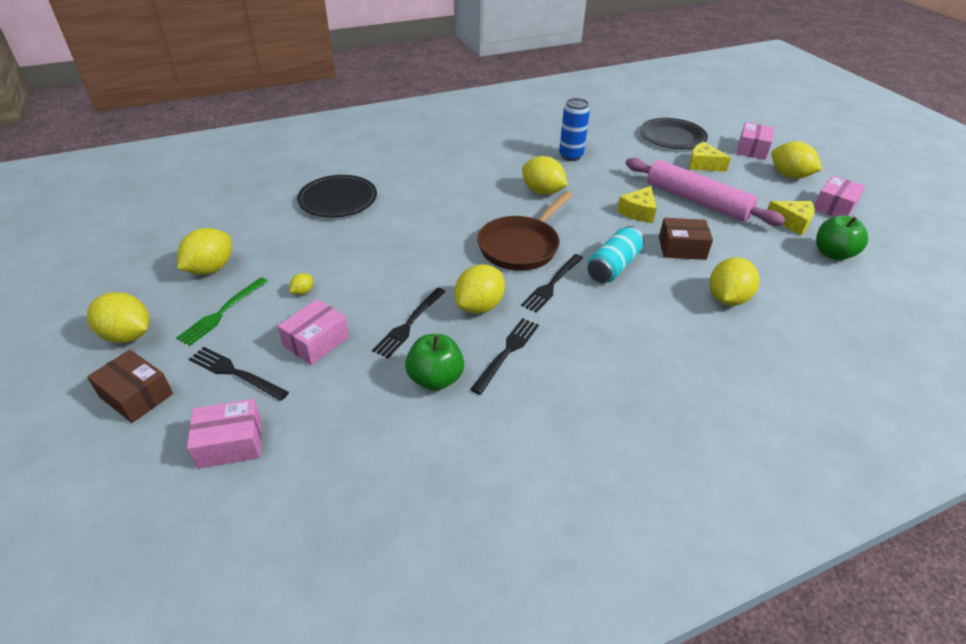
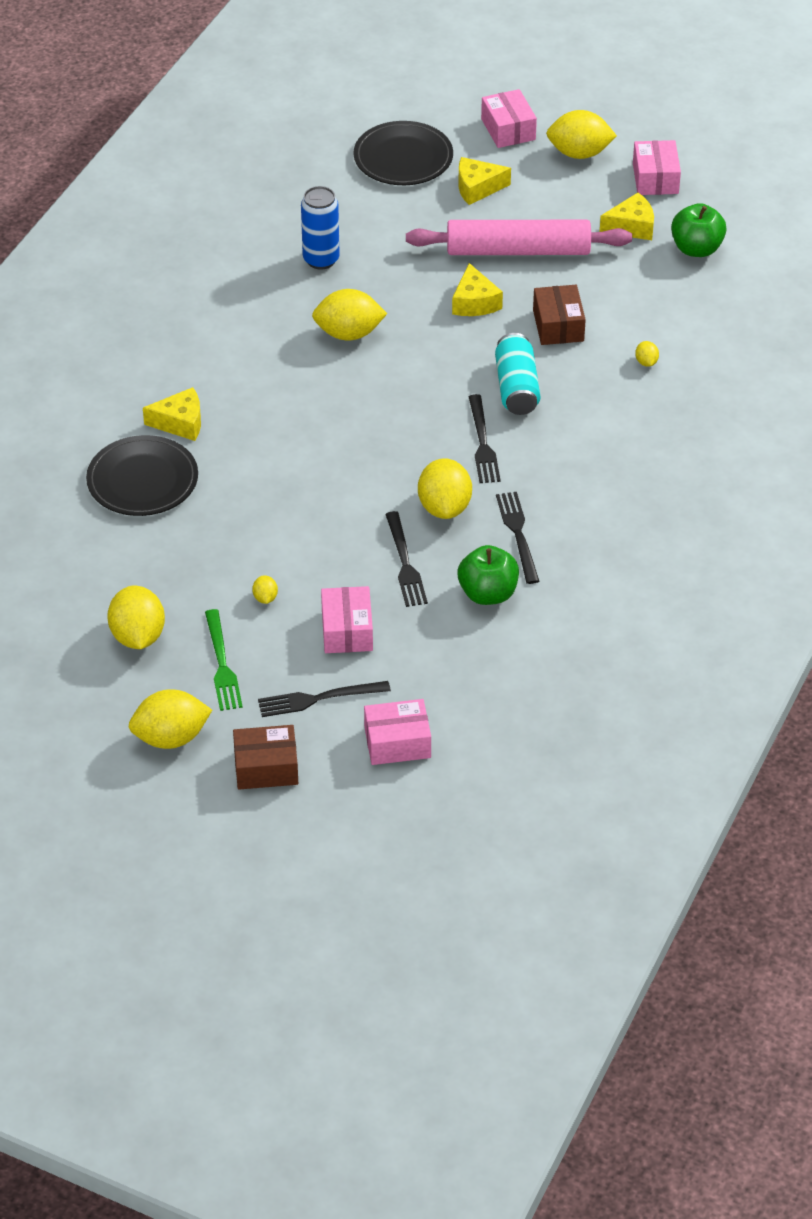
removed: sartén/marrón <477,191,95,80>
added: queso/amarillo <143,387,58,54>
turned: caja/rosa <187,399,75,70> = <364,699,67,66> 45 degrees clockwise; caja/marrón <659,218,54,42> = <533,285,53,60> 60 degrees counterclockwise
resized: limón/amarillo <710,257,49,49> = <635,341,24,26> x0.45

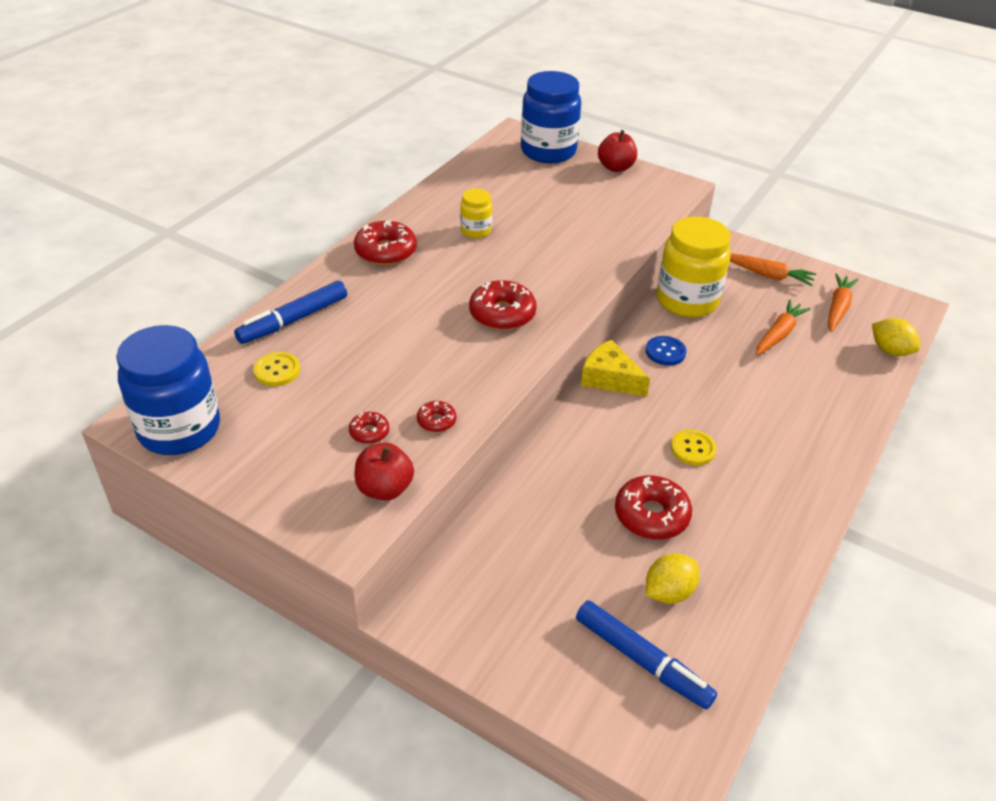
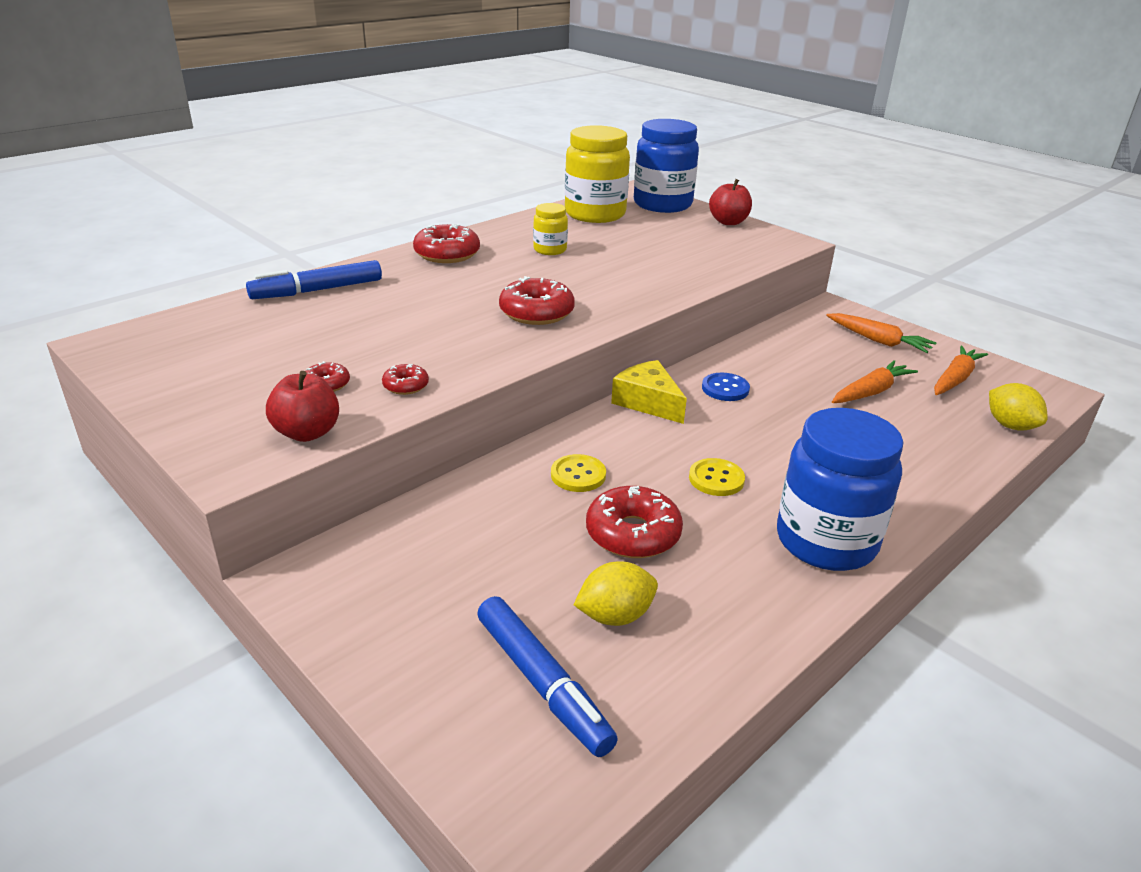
moved: botón/amarillo <253,352,47,34> to <551,454,55,38>; tarro/amarillo <656,216,75,102> to <565,125,65,98>; tarro/azul <116,325,104,130> to <777,408,126,163>

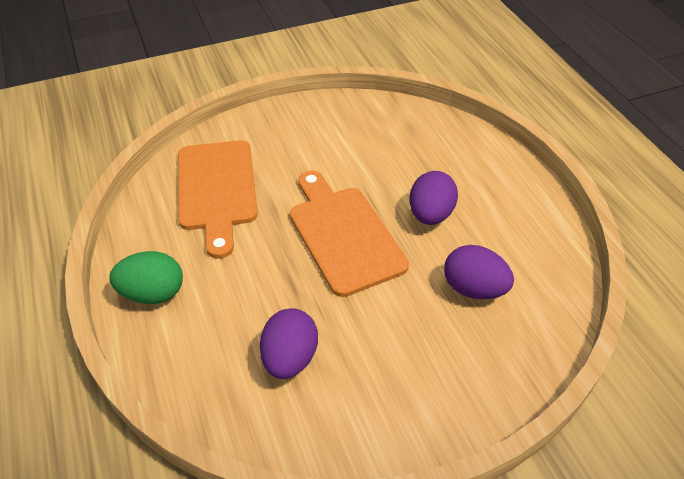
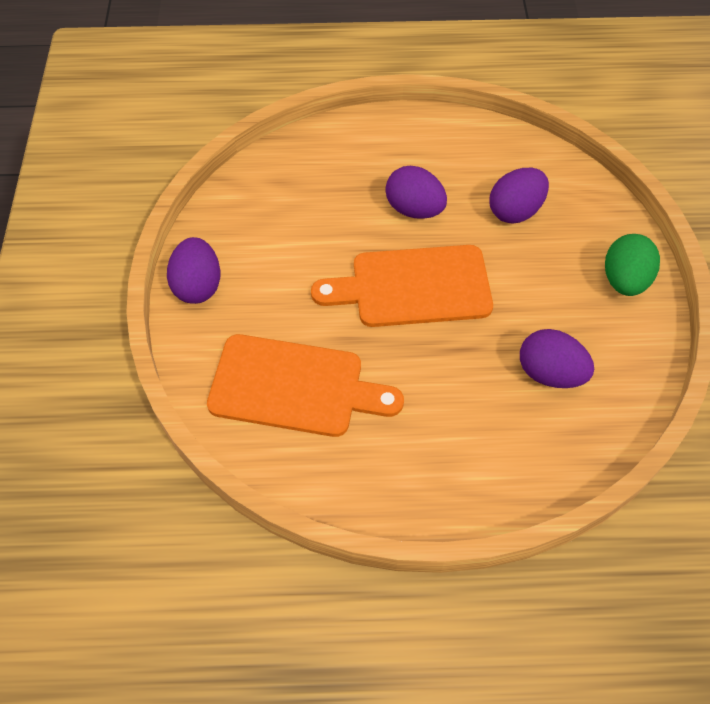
added: huevo/morado <167,237,53,67>
moved: huevo/verde <109,251,74,53> to <605,234,55,62>

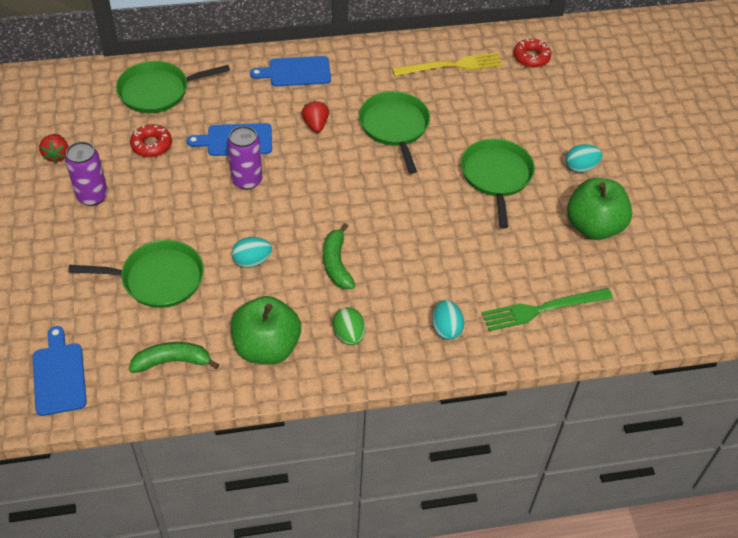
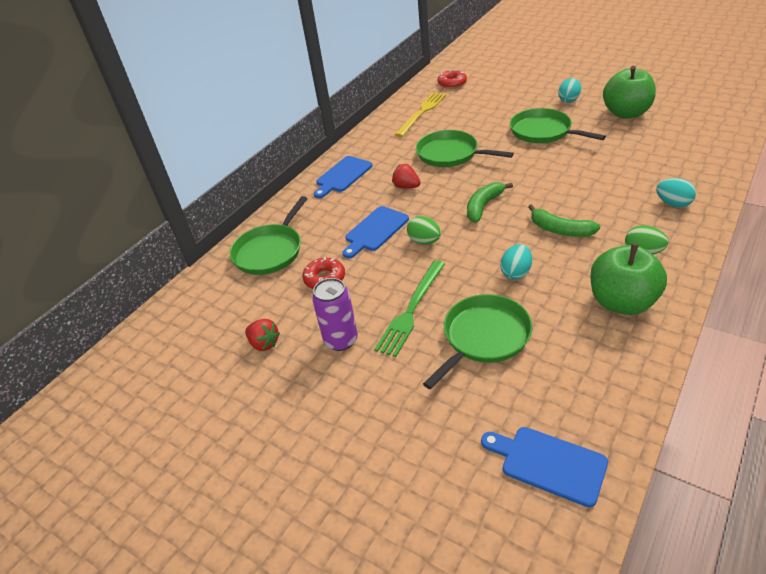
moved: tenedor/verde <482,288,131,43> to <375,260,70,97>; plátano/verde <129,342,90,31> to <467,182,46,40>
replaced: lata/morado <227,126,35,64> to huevo/verde <407,216,34,29>

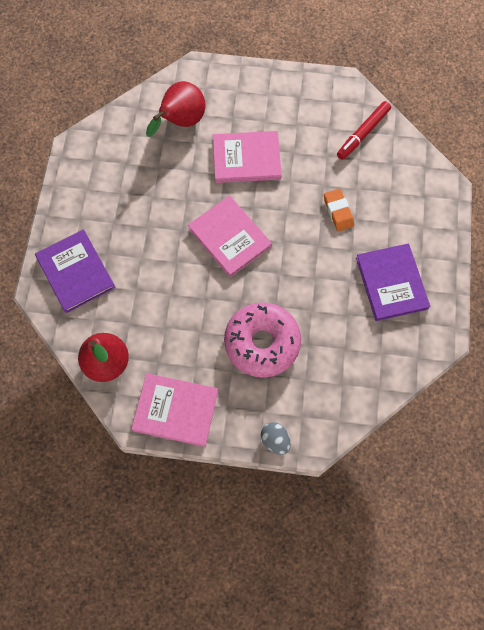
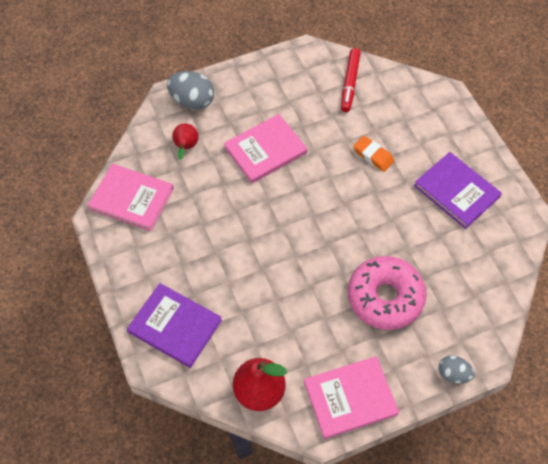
added: huevo/gris <167,71,47,39>
moved: libro/rosa <188,196,84,81> to <88,164,86,67>
resized: pera/rojo <146,81,59,56> = <172,124,27,36> x0.59

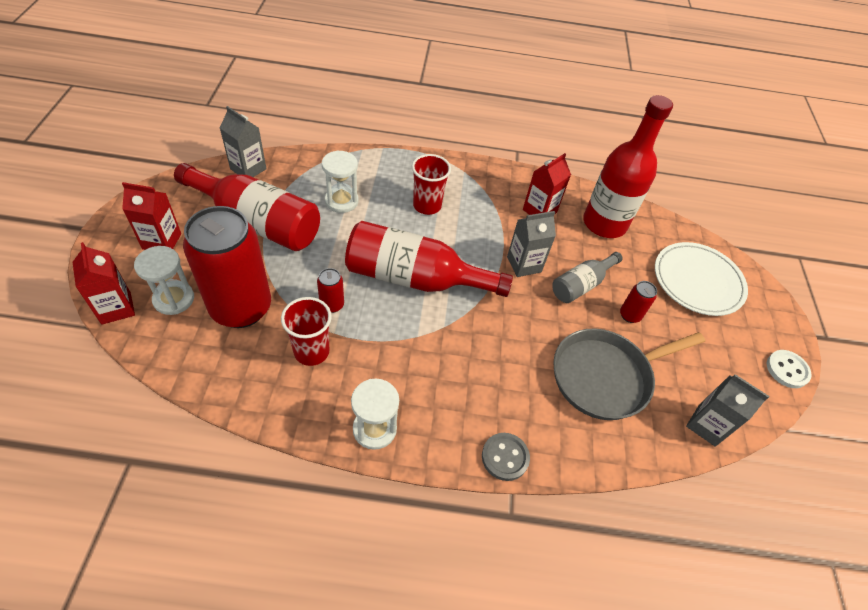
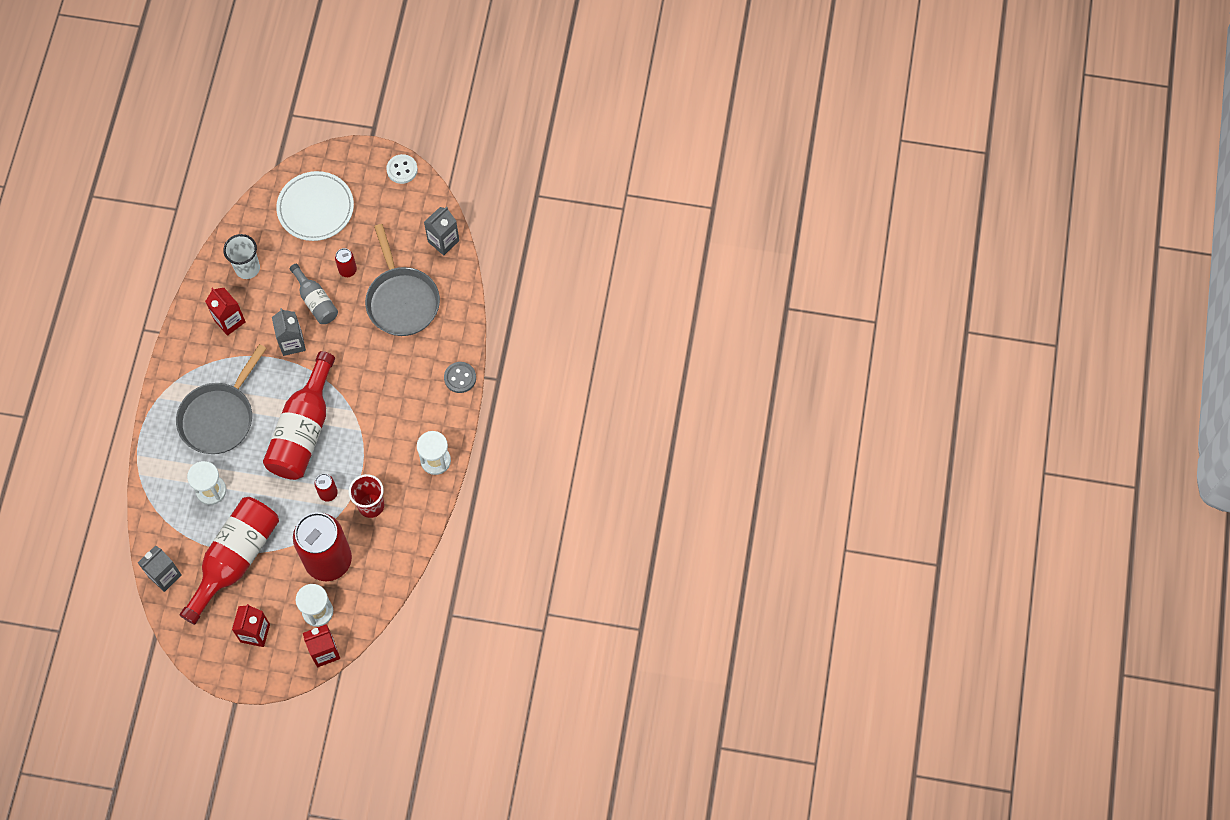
replaced: vaso/rojo <412,154,39,61> to sartén/gris <176,344,91,110>; botella/rojo <583,95,90,143> to vaso/blanco <223,234,37,45>

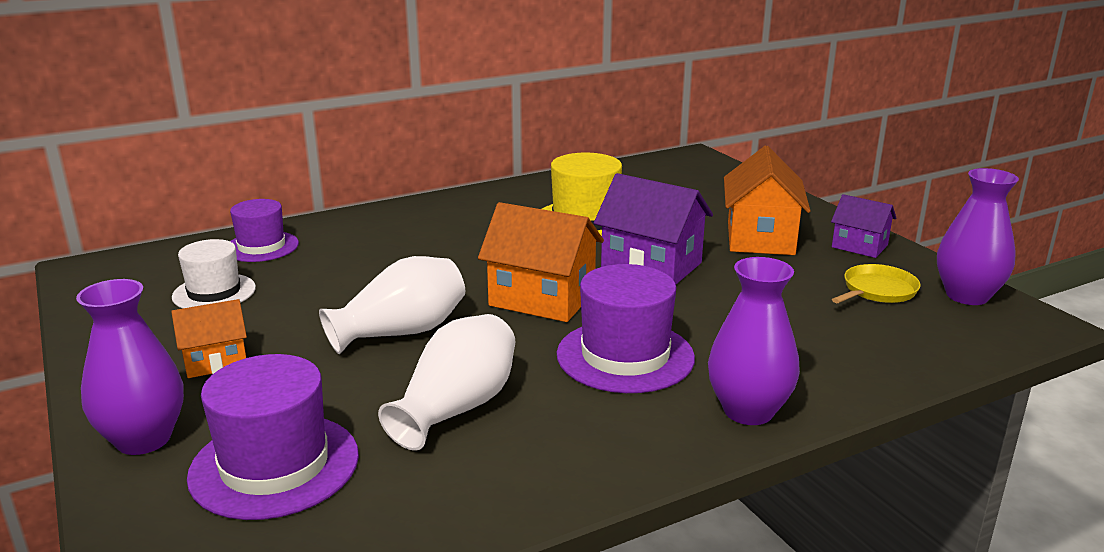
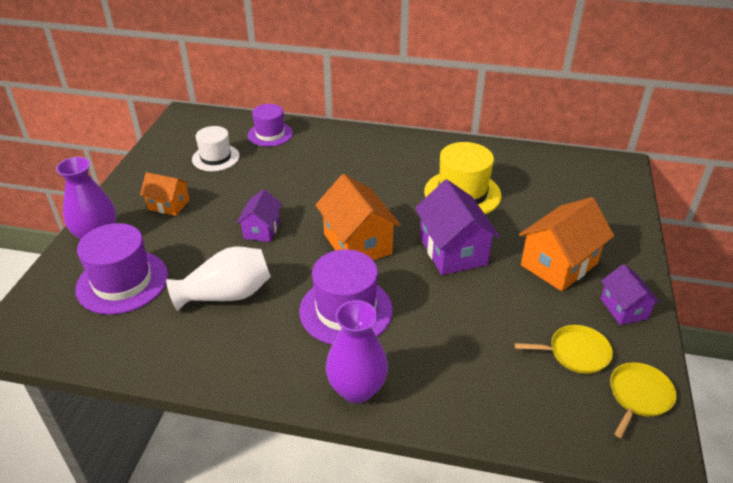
replaced: florero/blanco <319,256,146,98> to casa/morado <237,189,45,53>; florero/morado <937,168,82,137> to sartén/amarillo <610,362,67,76>

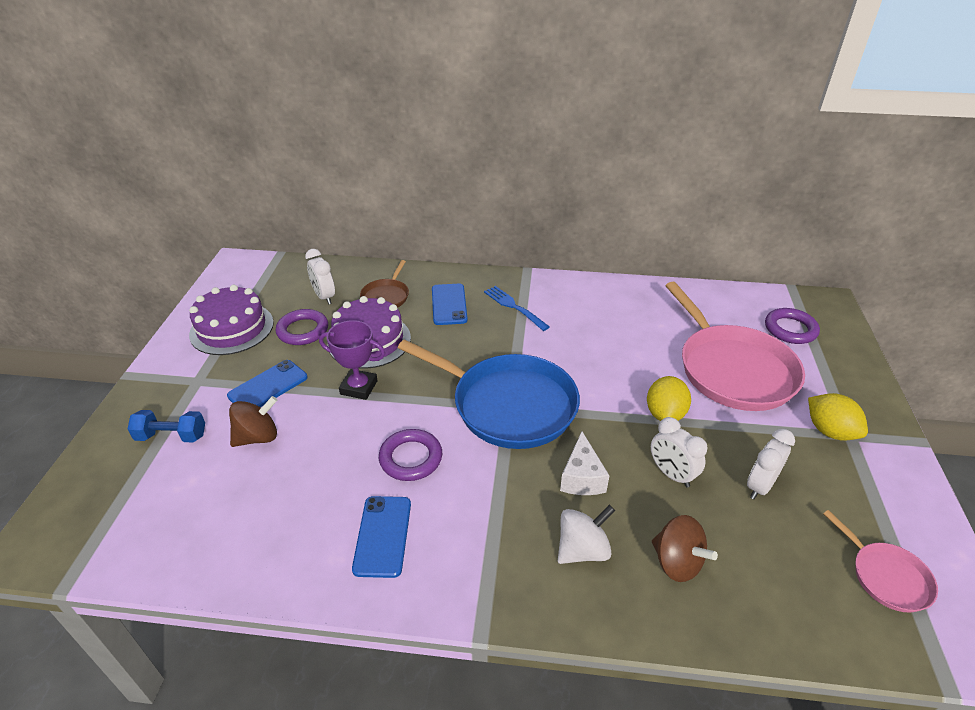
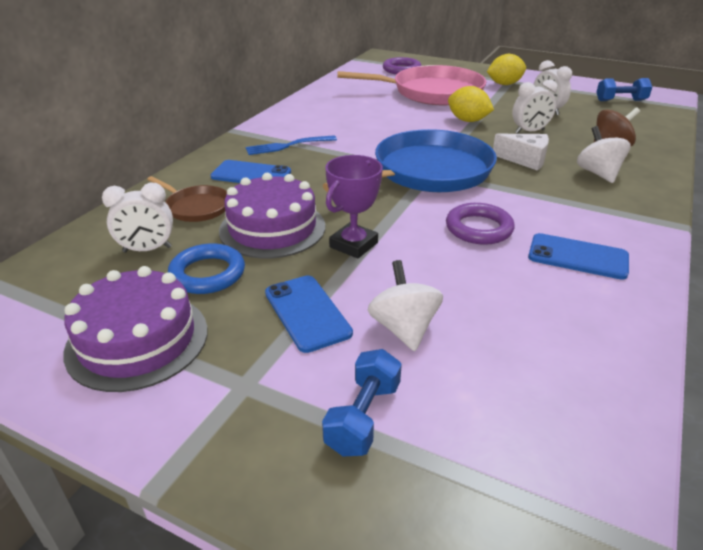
replaced: sartén/rosa <823,510,115,103> to mancuerna/azul <597,78,55,23>
recoloured: anillo/morado <276,309,52,36> to anillo/azul <168,243,77,51>; peonza/marrón <229,396,48,51> to peonza/blanco <368,260,75,91>

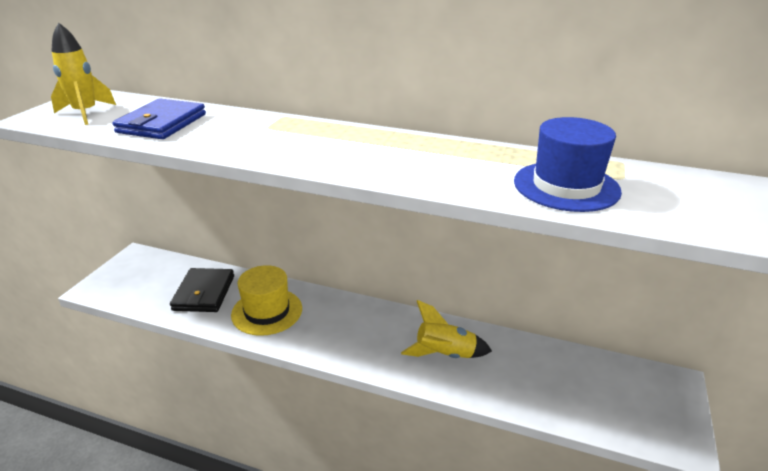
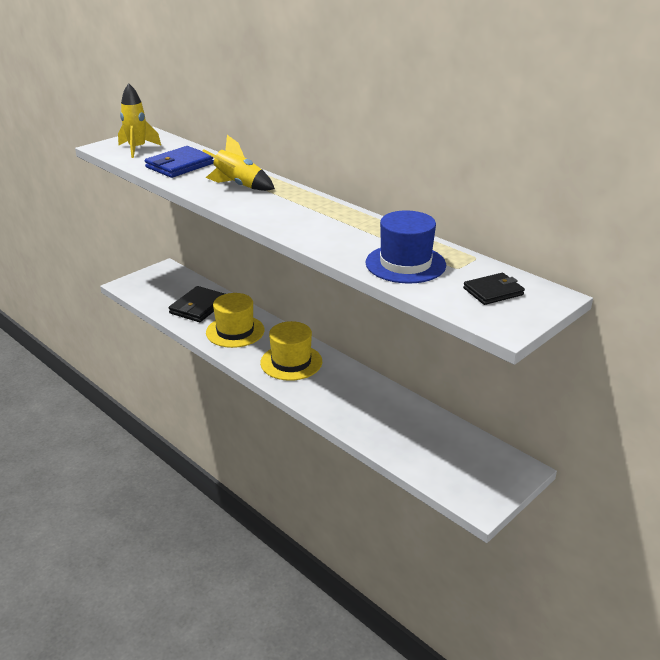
added: sombrero/amarillo <260,321,62,60>; cartera/negro <463,273,62,32>
moved: cohete/amarillo <401,300,91,58> to <203,135,72,56>

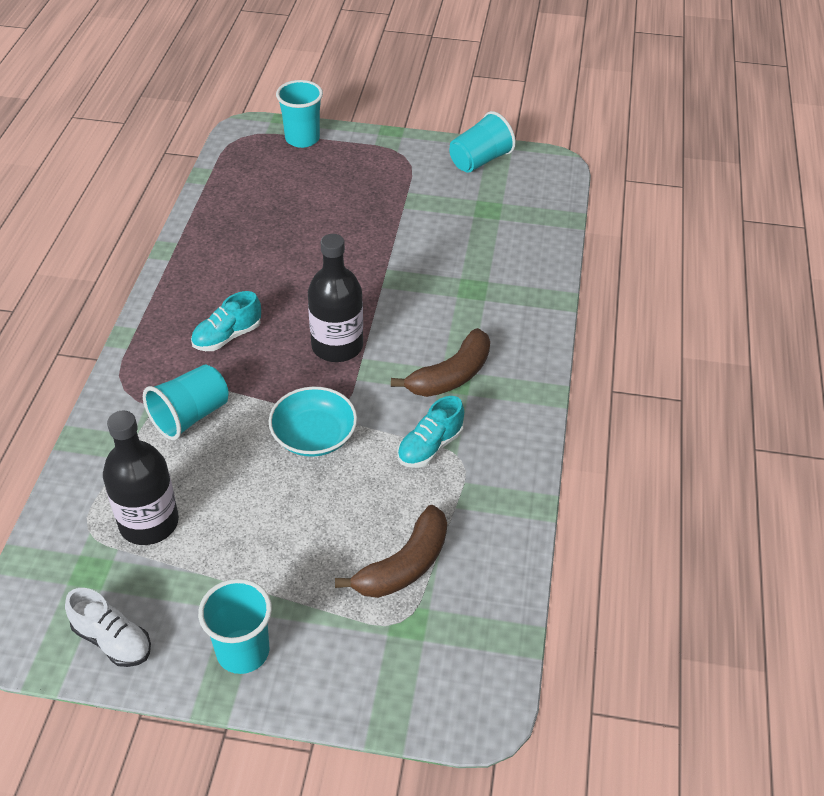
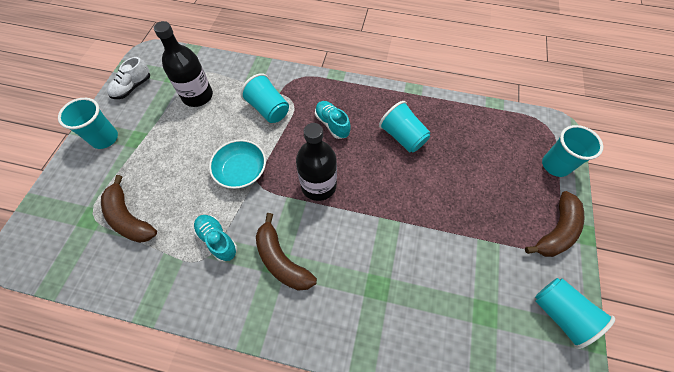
added: vaso/turquesa <379,101,51,51>; plátano/marrón <525,191,60,66>

